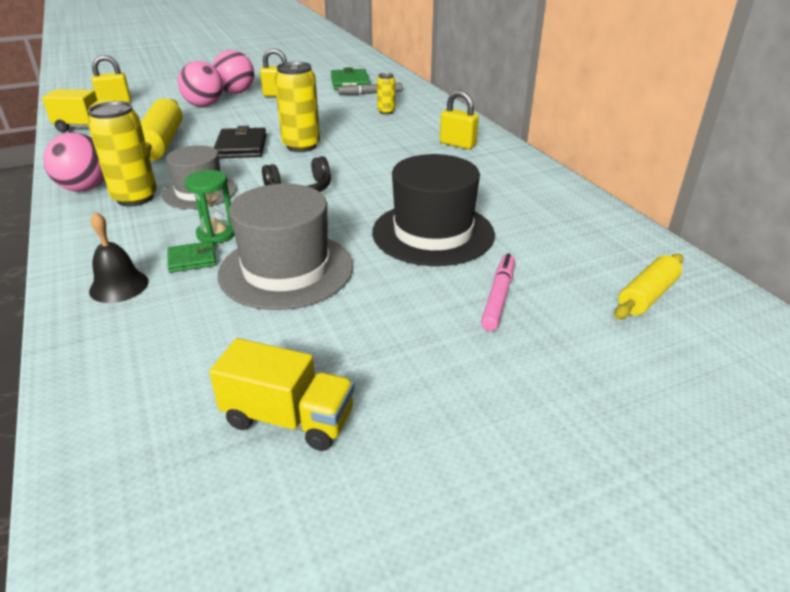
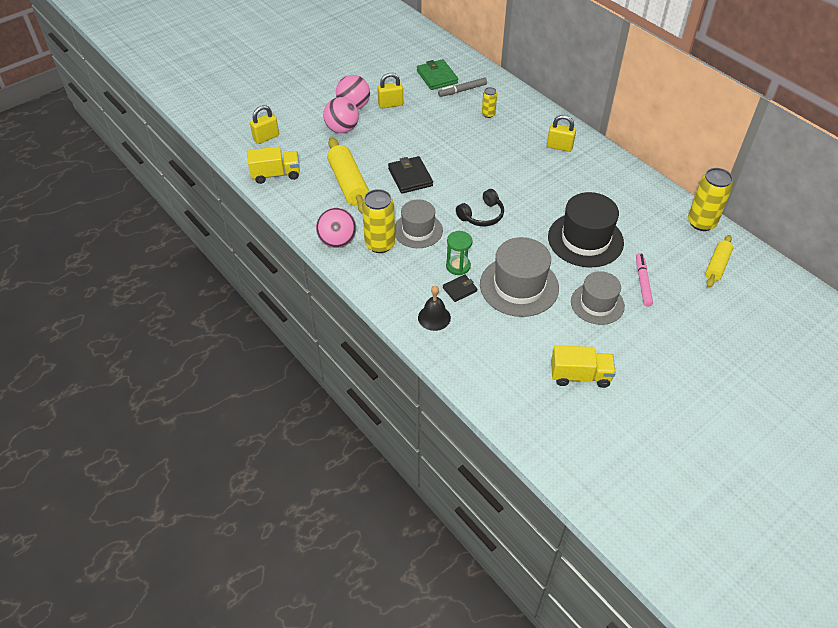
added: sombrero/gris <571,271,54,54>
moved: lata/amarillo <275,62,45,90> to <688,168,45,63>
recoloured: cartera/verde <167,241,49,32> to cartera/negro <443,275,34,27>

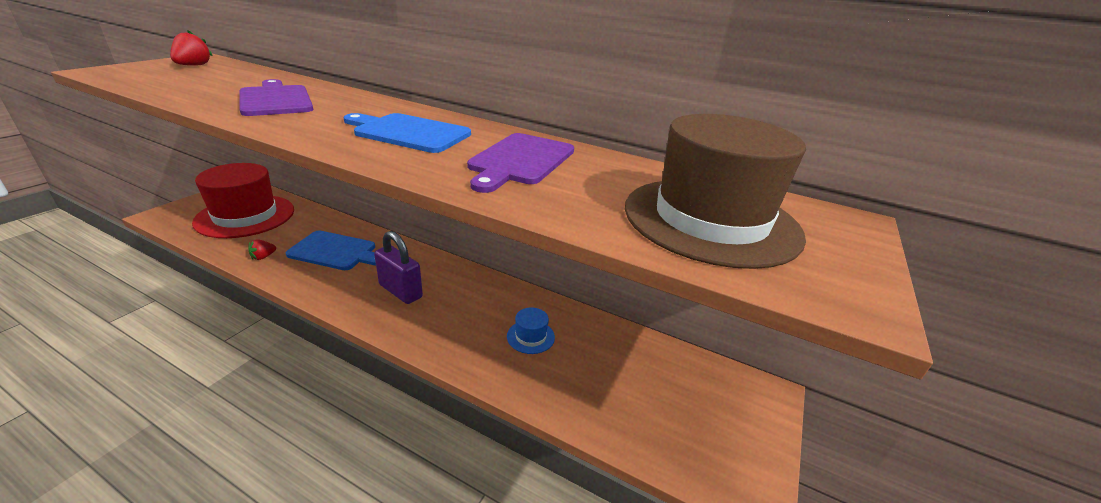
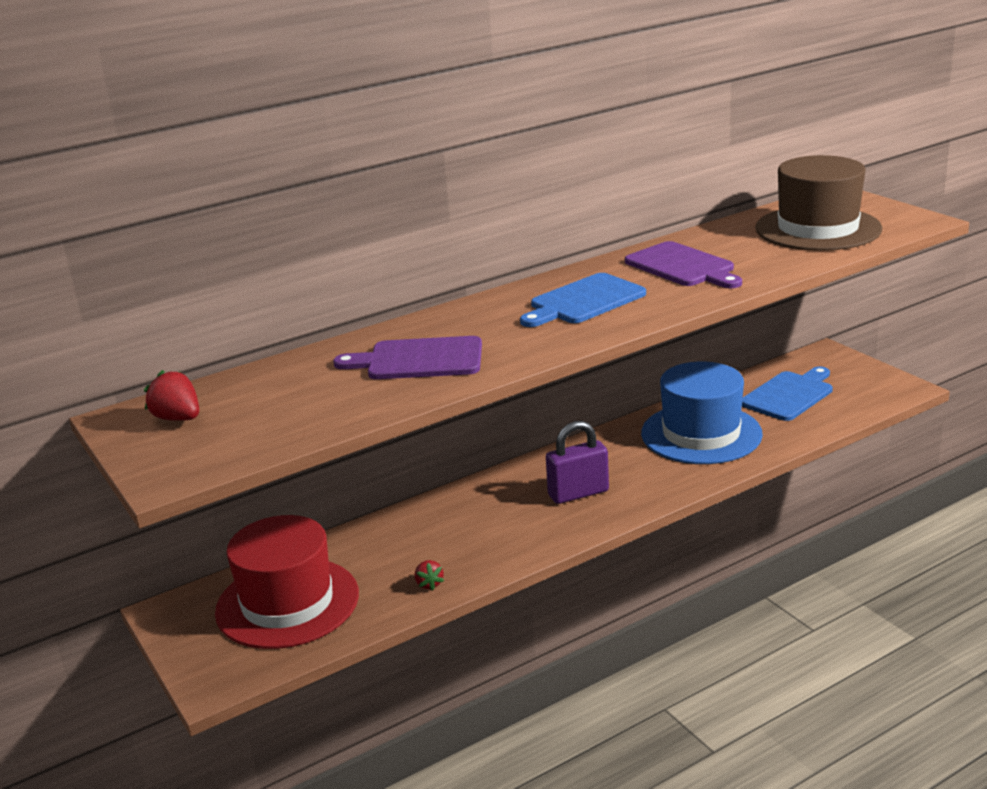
moved: tabla de cortar/azul <286,231,90,39> to <742,366,91,55>
resized: sombrero/azul <507,307,48,47> = <641,362,122,102> x2.43

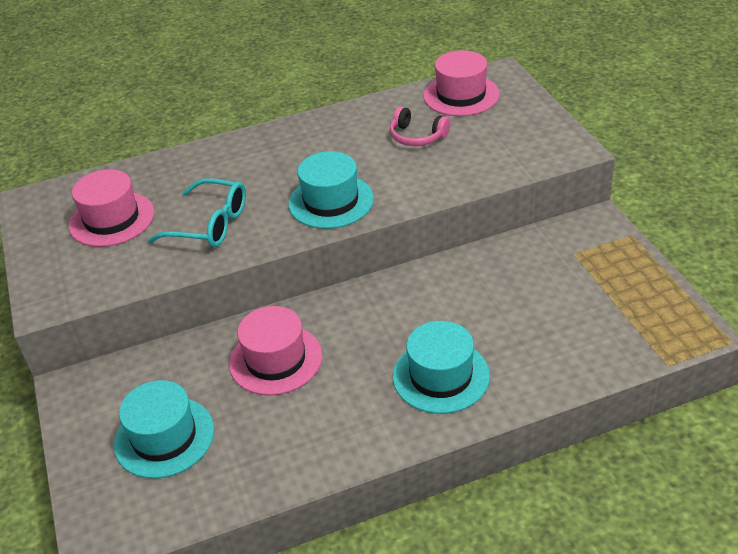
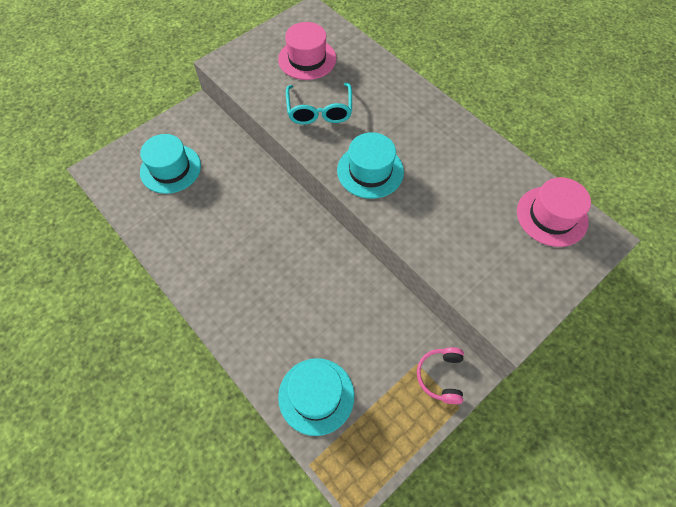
removed: sombrero/rosa <229,306,93,89>
moved: sombrero/turquesa <393,321,97,93> to <278,358,76,78>; auriculares/rosa <390,107,60,39> to <417,347,47,57>

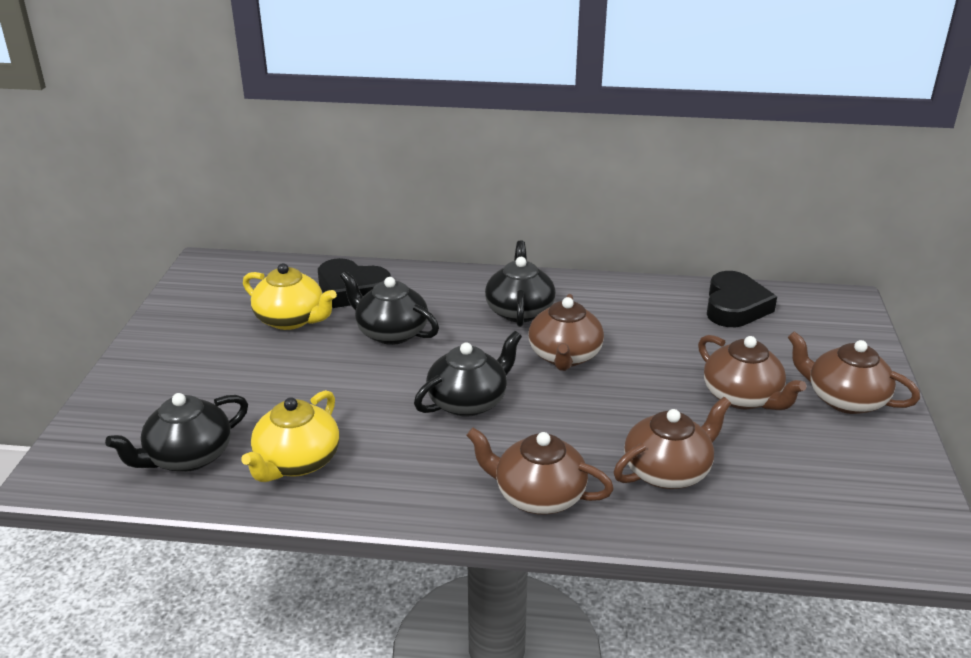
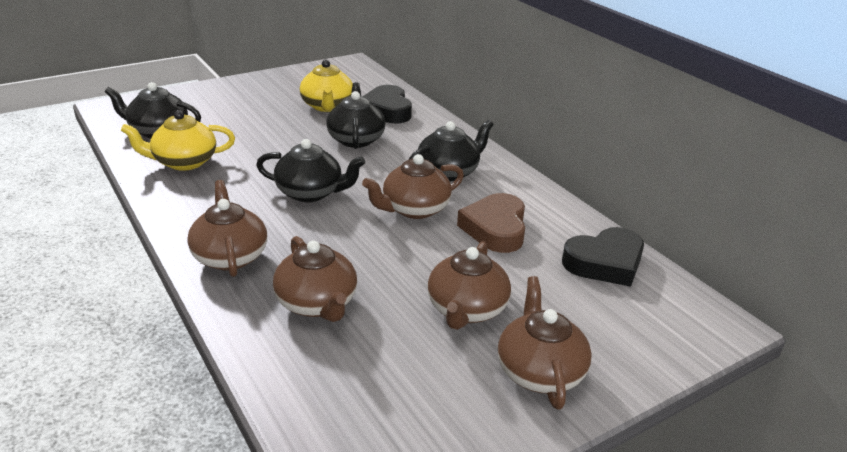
added: corazón/marrón <457,193,68,60>
turned: tetera/marrón <614,397,117,92> = <273,236,84,86> 45 degrees clockwise

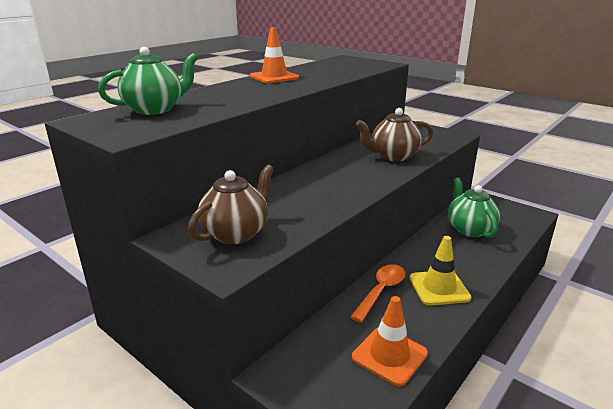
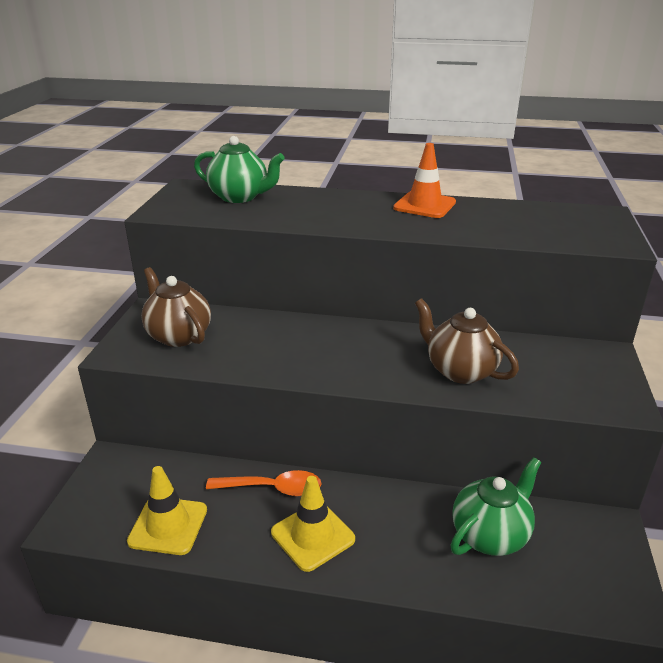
recoloured: cono de tráfico/naranja <352,296,76,90> to cono de tráfico/amarillo <127,466,80,89>
turned: tetera/marrón <188,165,86,79> = <141,267,70,80> 135 degrees counterclockwise

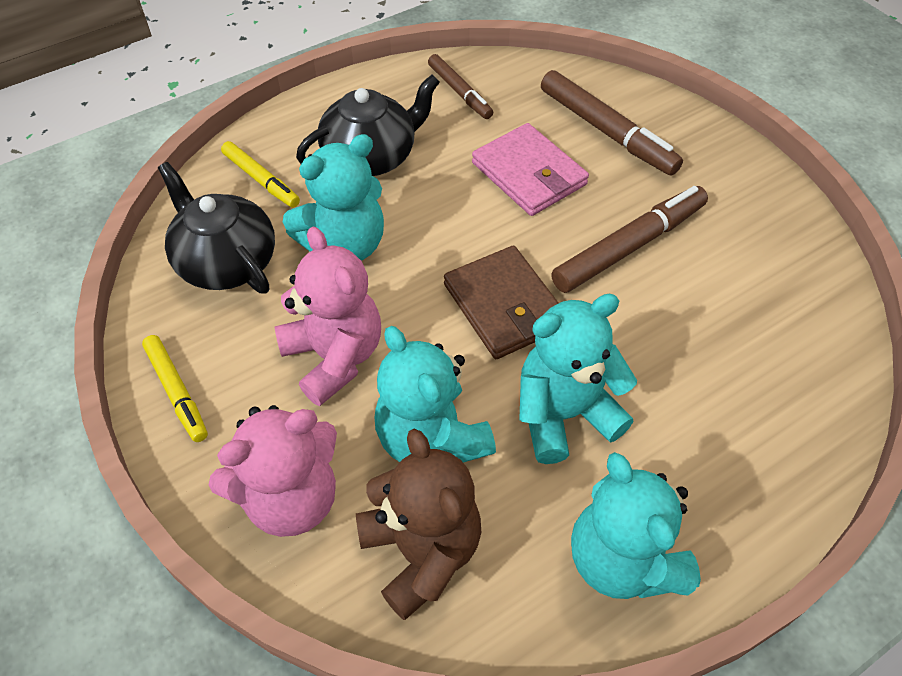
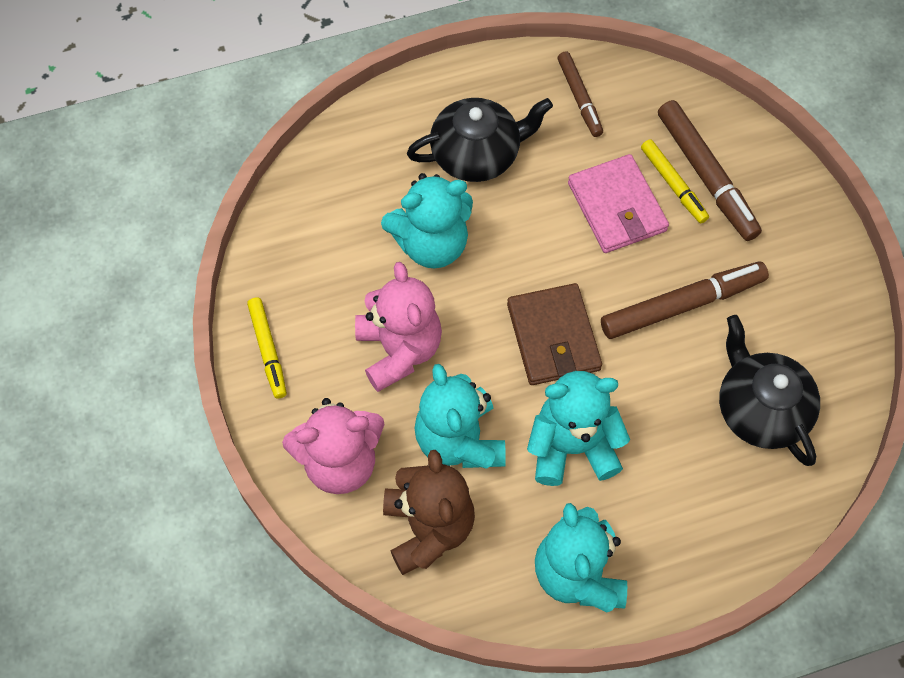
moved: rotulador/amarillo <221,141,79,67> to <641,139,68,84>; tetera/negro <158,162,117,132> to <719,315,101,151>

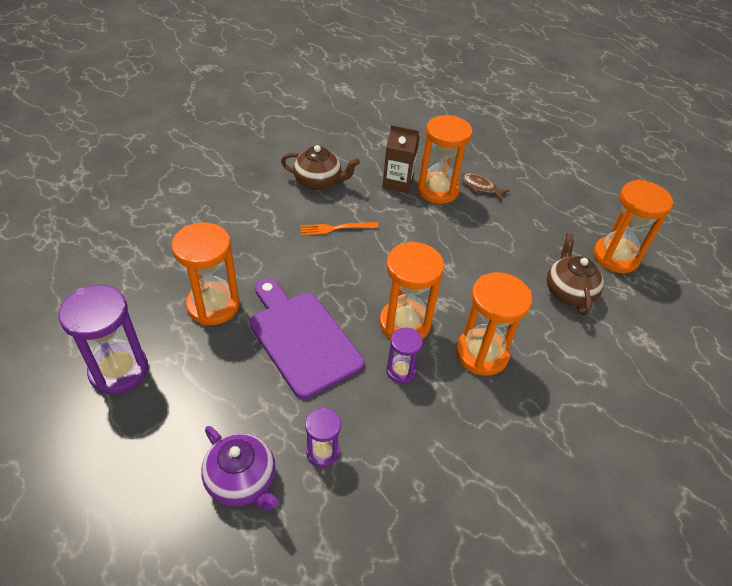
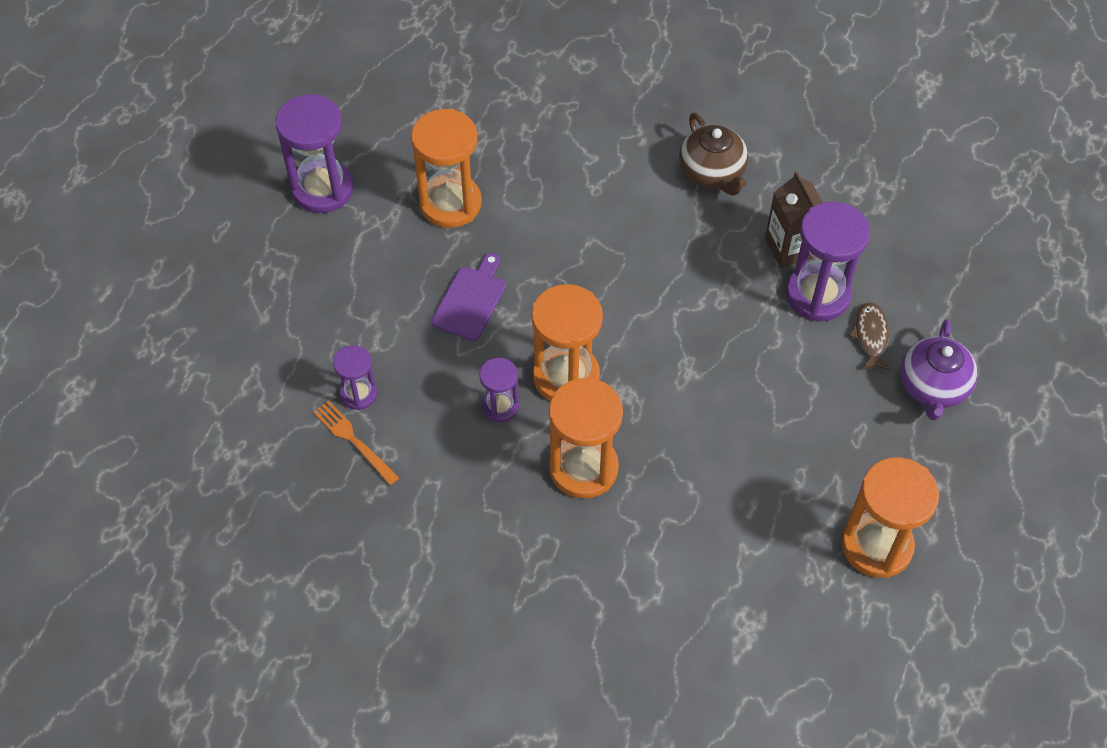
removed: tetera/marrón <547,233,57,82>
moved: tenedor/naranja <300,222,78,14> to <313,400,86,85>; tetera/morado <201,426,78,85> to <900,319,78,101>
recoloured: reloj de arena/naranja <417,115,56,89> to reloj de arena/morado <786,201,84,120>
resized: tabla de cortar/morado <249,279,115,120> = <432,253,74,88> x0.57

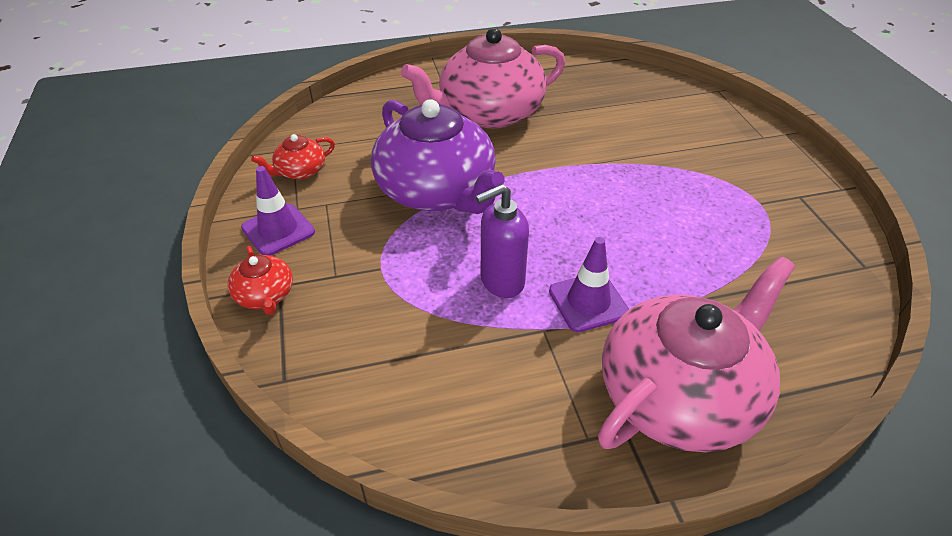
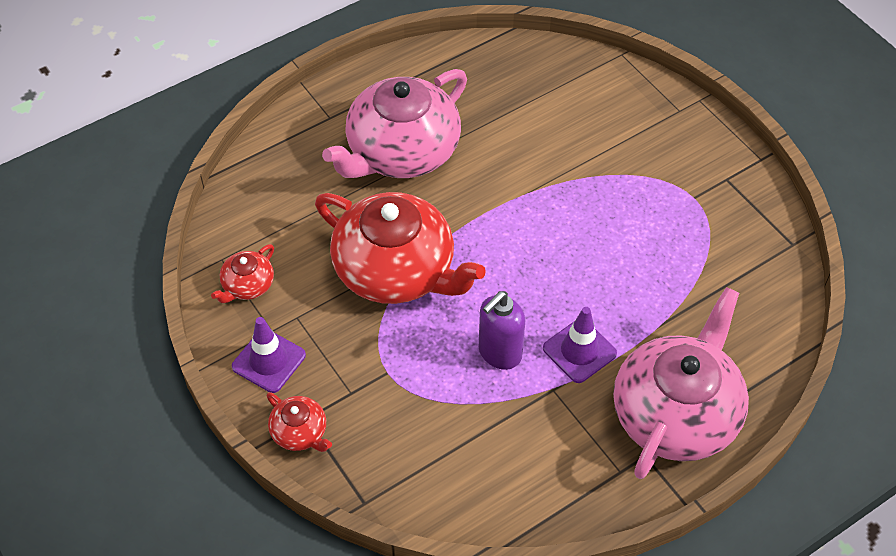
recoloured: tetera/morado <371,99,134,115> to tetera/rojo <315,192,171,112>

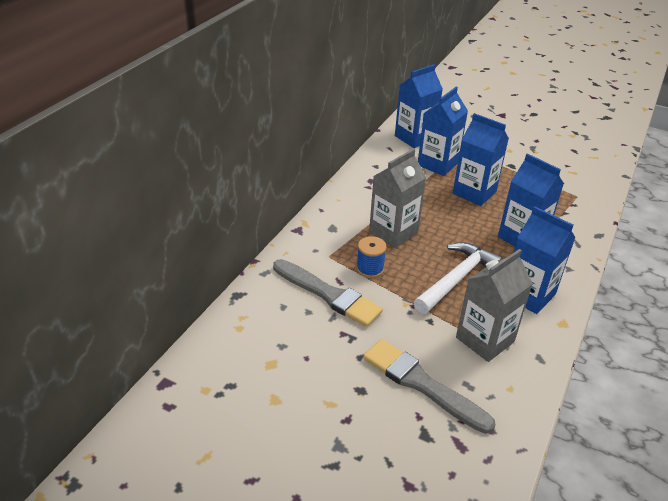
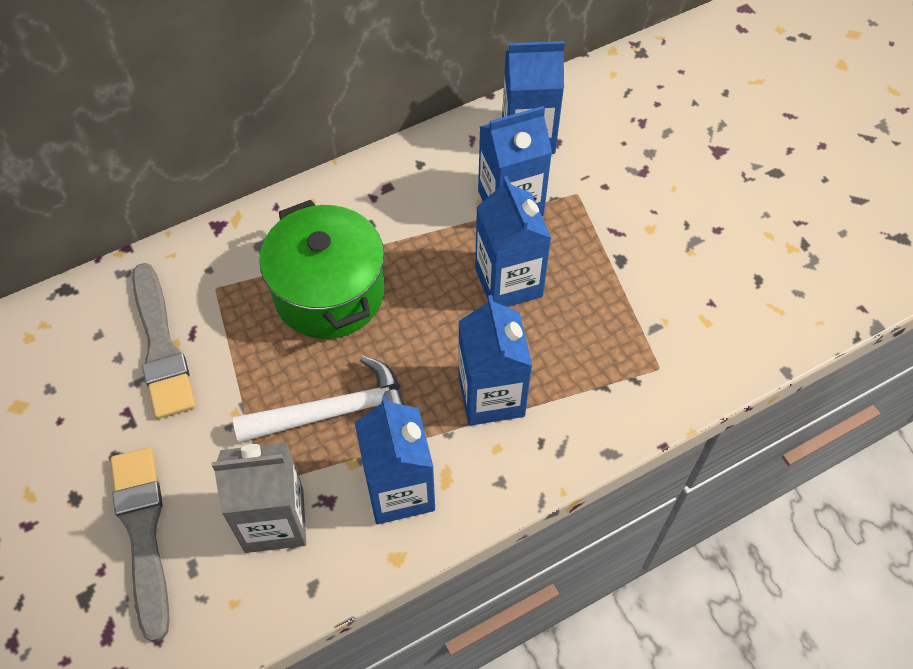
removed: carrete/azul <356,236,31,42>
replaced: cartón de leche/gris <369,148,57,100> to olla/verde <259,200,126,139>

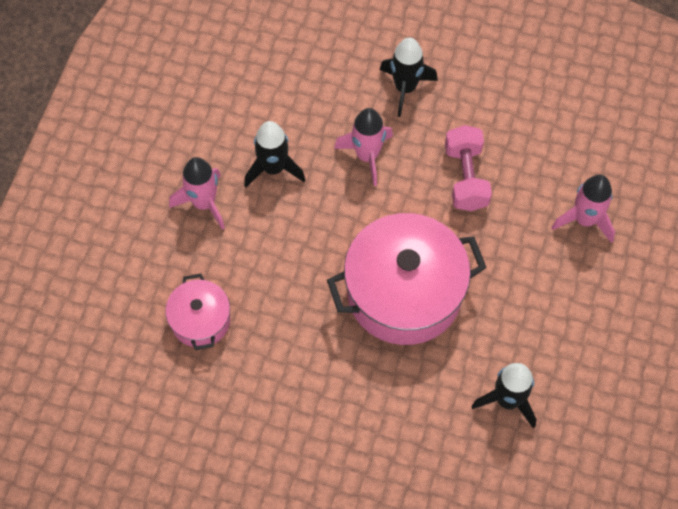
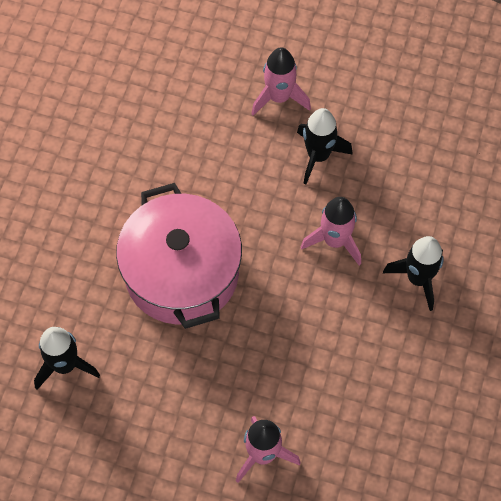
removed: olla/rosa <165,273,65,77>; mancuerna/rosa <445,125,47,86>

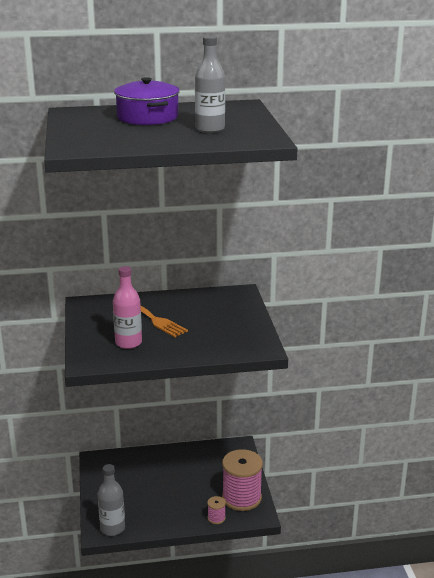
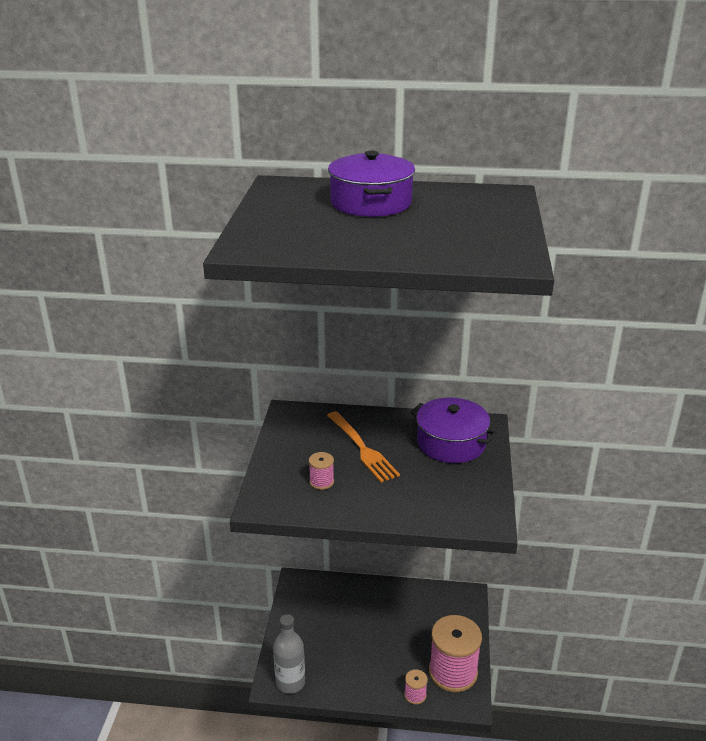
removed: botella/gris <195,36,30,97>
added: olla/morado <410,397,87,66>
replaced: botella/rosa <113,266,29,83> to carrete/rosa <309,452,25,38>

